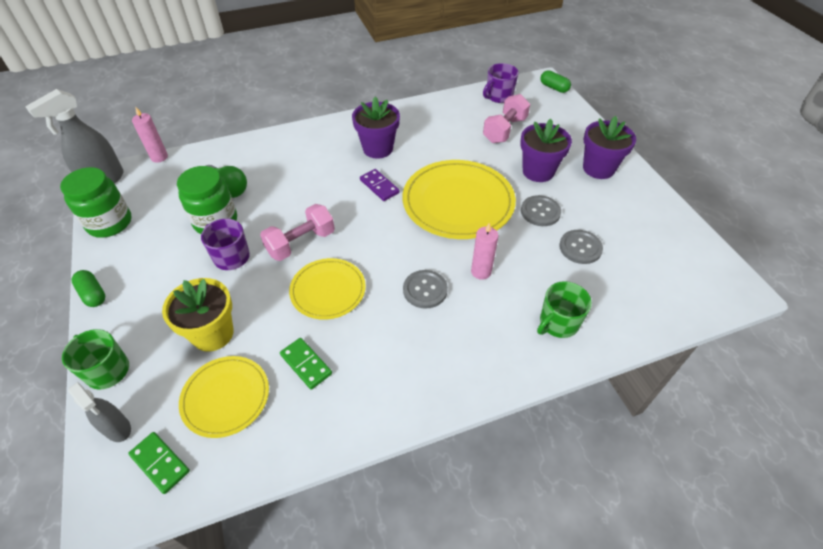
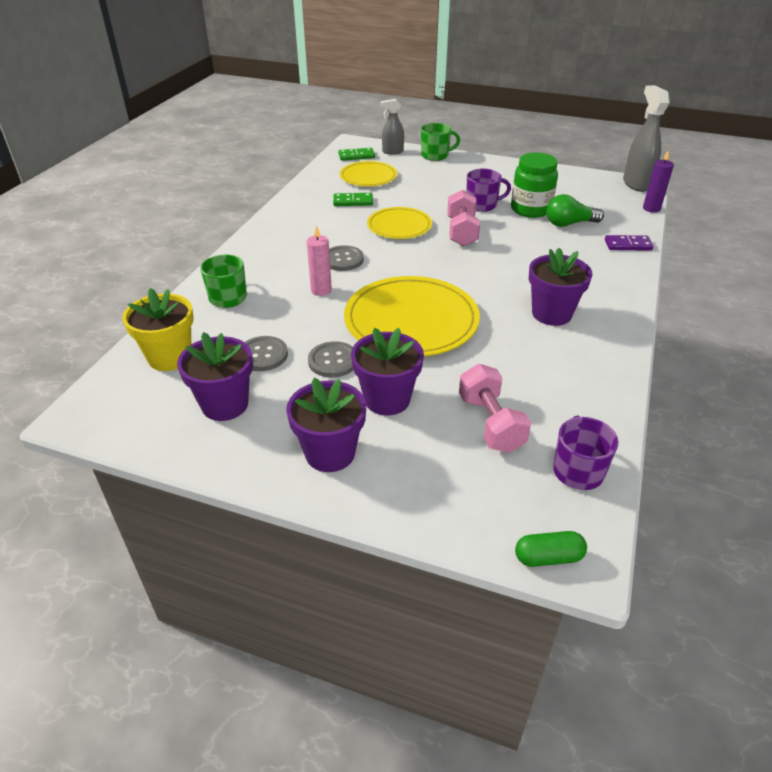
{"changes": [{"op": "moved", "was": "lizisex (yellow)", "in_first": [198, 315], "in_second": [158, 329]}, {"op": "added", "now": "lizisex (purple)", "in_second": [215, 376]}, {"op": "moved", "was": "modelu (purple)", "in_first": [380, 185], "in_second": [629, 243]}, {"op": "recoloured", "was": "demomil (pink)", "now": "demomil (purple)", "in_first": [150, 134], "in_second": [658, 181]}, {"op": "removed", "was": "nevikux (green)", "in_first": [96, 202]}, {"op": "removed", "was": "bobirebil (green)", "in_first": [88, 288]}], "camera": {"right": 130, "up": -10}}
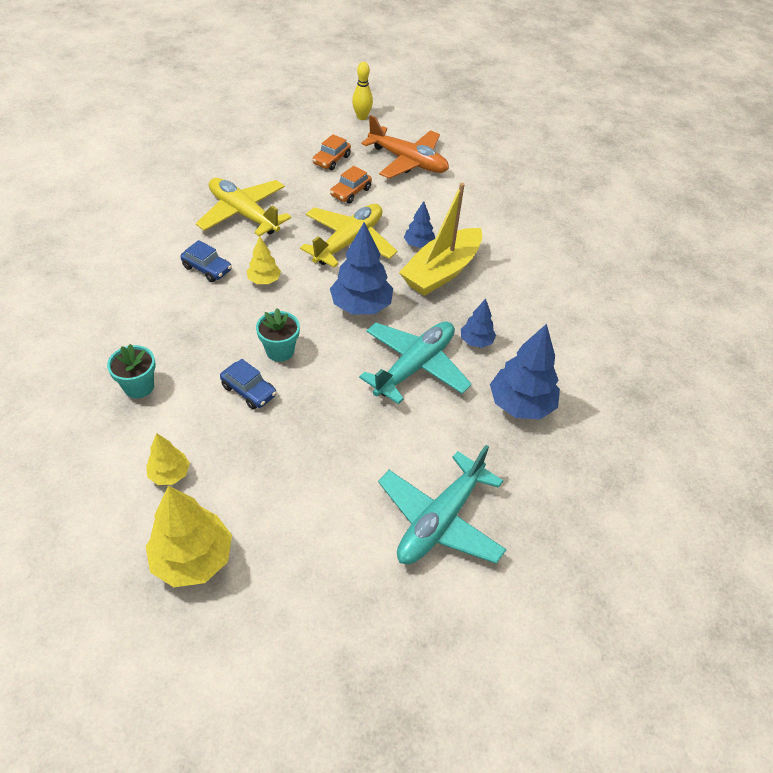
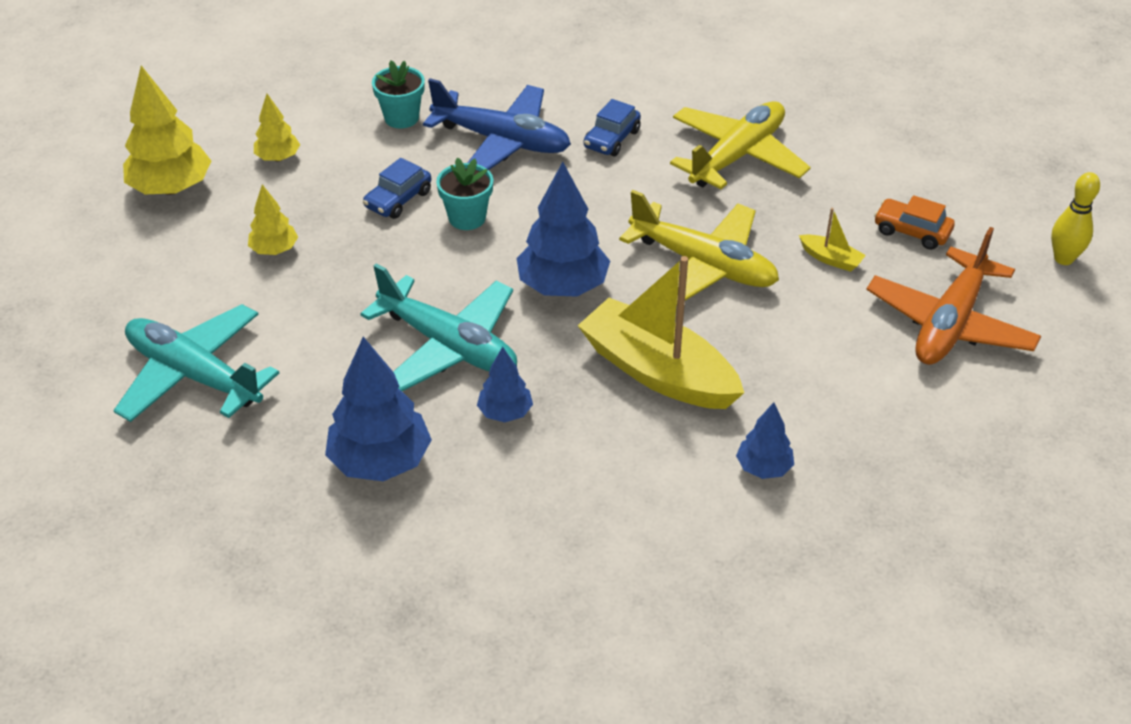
{"changes": [{"op": "moved", "was": "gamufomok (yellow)", "in_first": [264, 260], "in_second": [273, 219]}, {"op": "added", "now": "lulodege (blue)", "in_second": [497, 124]}, {"op": "moved", "was": "gamufomok (blue)", "in_first": [419, 224], "in_second": [765, 440]}, {"op": "replaced", "was": "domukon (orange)", "now": "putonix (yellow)", "in_first": [351, 185], "in_second": [832, 240]}], "camera": {"right": 90, "up": -5}}
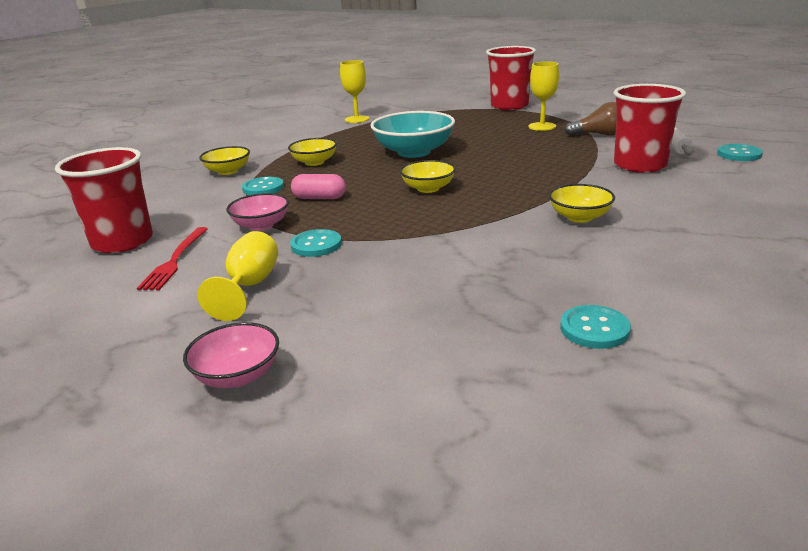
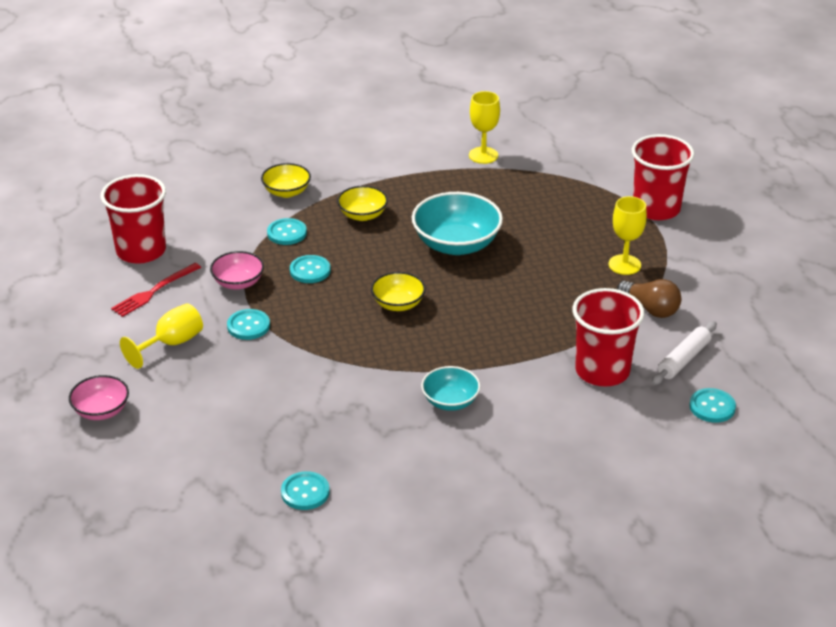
{"changes": [{"op": "replaced", "was": "bobirebil (pink)", "now": "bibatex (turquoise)", "in_first": [318, 186], "in_second": [310, 269]}, {"op": "recoloured", "was": "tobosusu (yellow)", "now": "tobosusu (turquoise)", "in_first": [582, 203], "in_second": [450, 388]}], "camera": {"right": 35, "up": 10}}
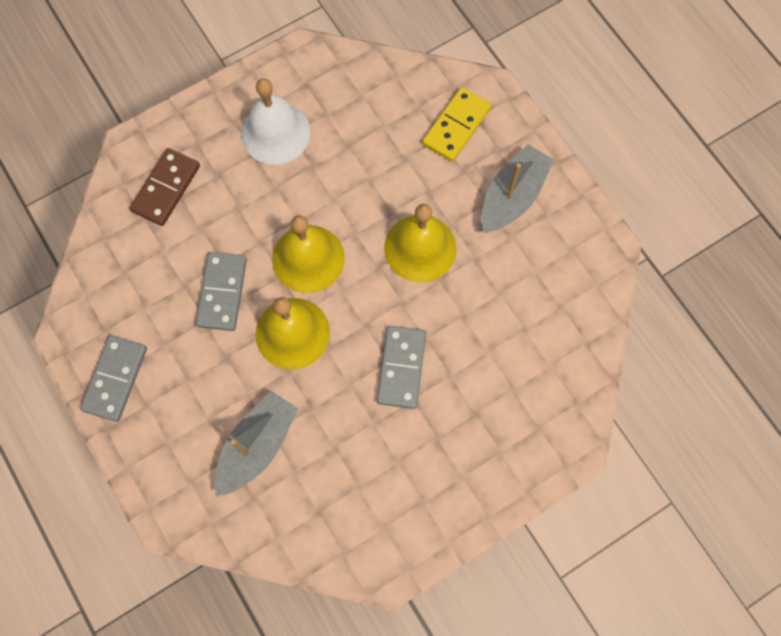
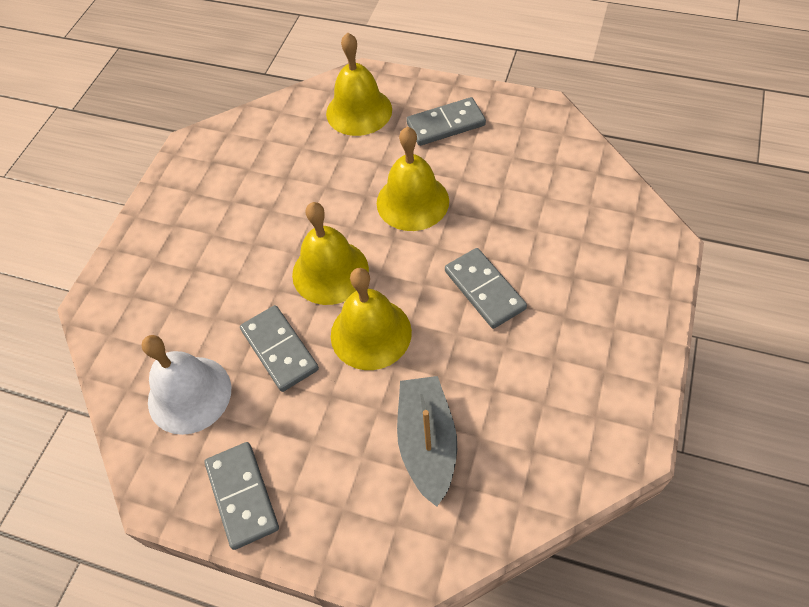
{"changes": [{"op": "moved", "was": "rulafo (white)", "in_first": [276, 121], "in_second": [186, 385]}, {"op": "replaced", "was": "modelu (yellow)", "now": "rulafo (yellow)", "in_first": [456, 124], "in_second": [359, 84]}, {"op": "replaced", "was": "putonix (grey)", "now": "modelu (grey)", "in_first": [517, 188], "in_second": [446, 121]}, {"op": "removed", "was": "modelu (brown)", "in_first": [165, 187]}], "camera": {"right": -35, "up": -15}}
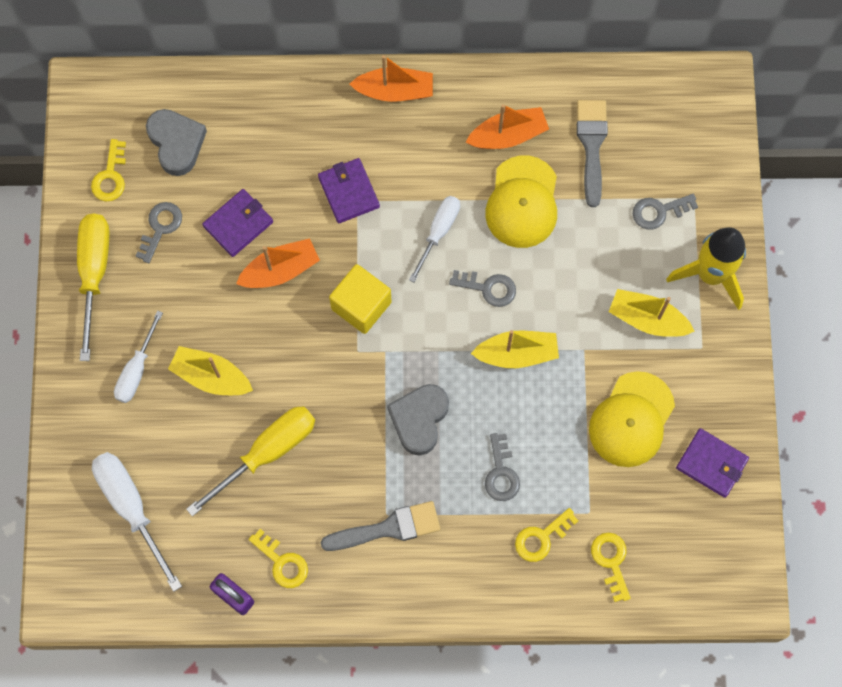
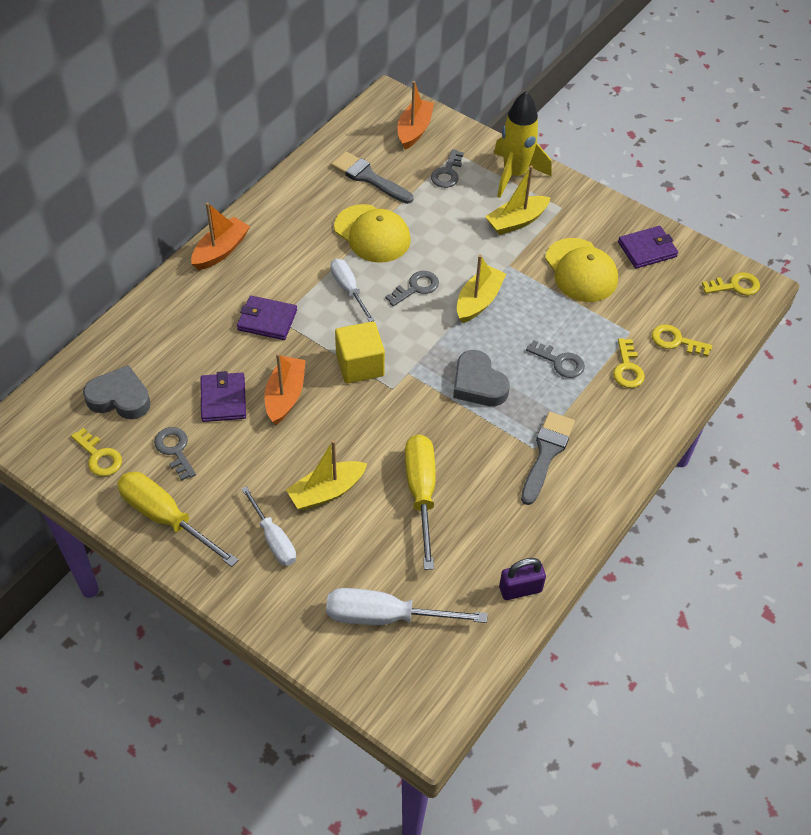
{"changes": [{"op": "moved", "was": "putonix (orange)", "in_first": [507, 126], "in_second": [416, 115]}, {"op": "moved", "was": "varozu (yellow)", "in_first": [278, 558], "in_second": [731, 283]}], "camera": {"right": -55, "up": -20}}
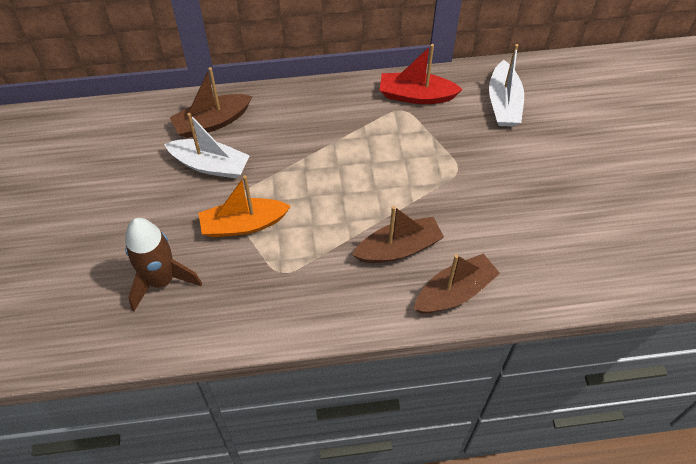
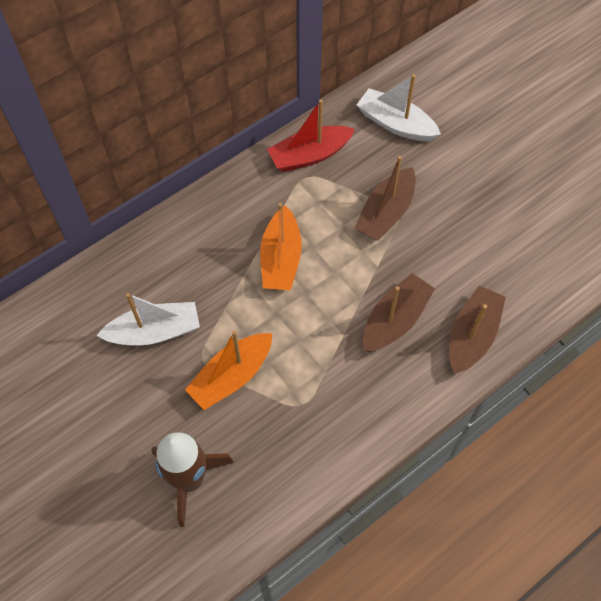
{"changes": [{"op": "added", "now": "putonix (orange)", "in_second": [281, 246]}, {"op": "moved", "was": "putonix (brown)", "in_first": [211, 102], "in_second": [385, 198]}, {"op": "turned", "was": "putonix (white)", "in_first": [506, 85], "in_second": [399, 107], "clockwise": 150}], "camera": {"right": -30, "up": 5}}
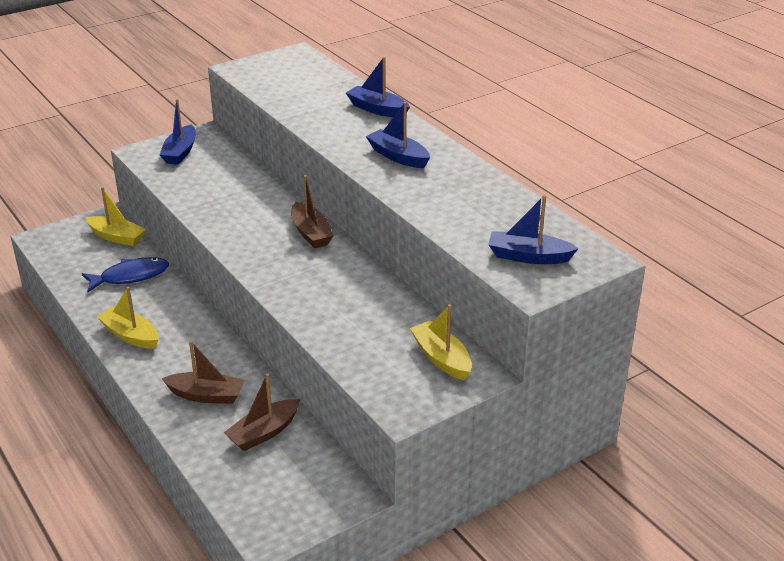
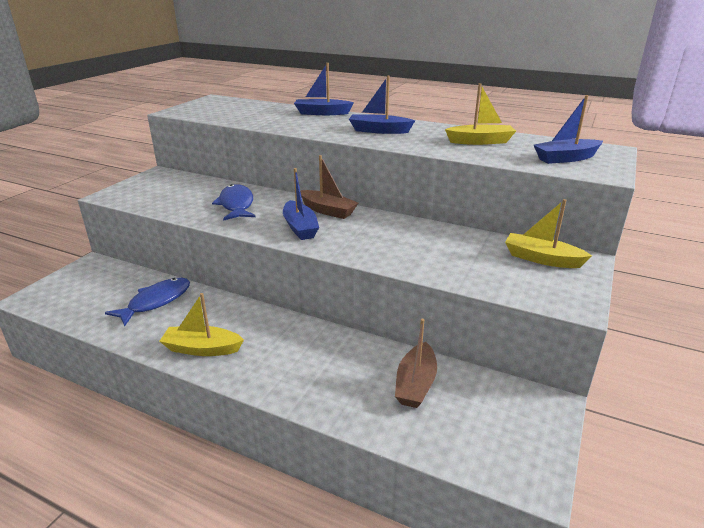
{"changes": [{"op": "added", "now": "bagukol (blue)", "in_second": [233, 202]}, {"op": "moved", "was": "putonix (blue)", "in_first": [177, 132], "in_second": [301, 204]}, {"op": "moved", "was": "putonix (yellow)", "in_first": [116, 216], "in_second": [480, 114]}, {"op": "removed", "was": "putonix (brown)", "in_first": [203, 372]}], "camera": {"right": -30, "up": -5}}
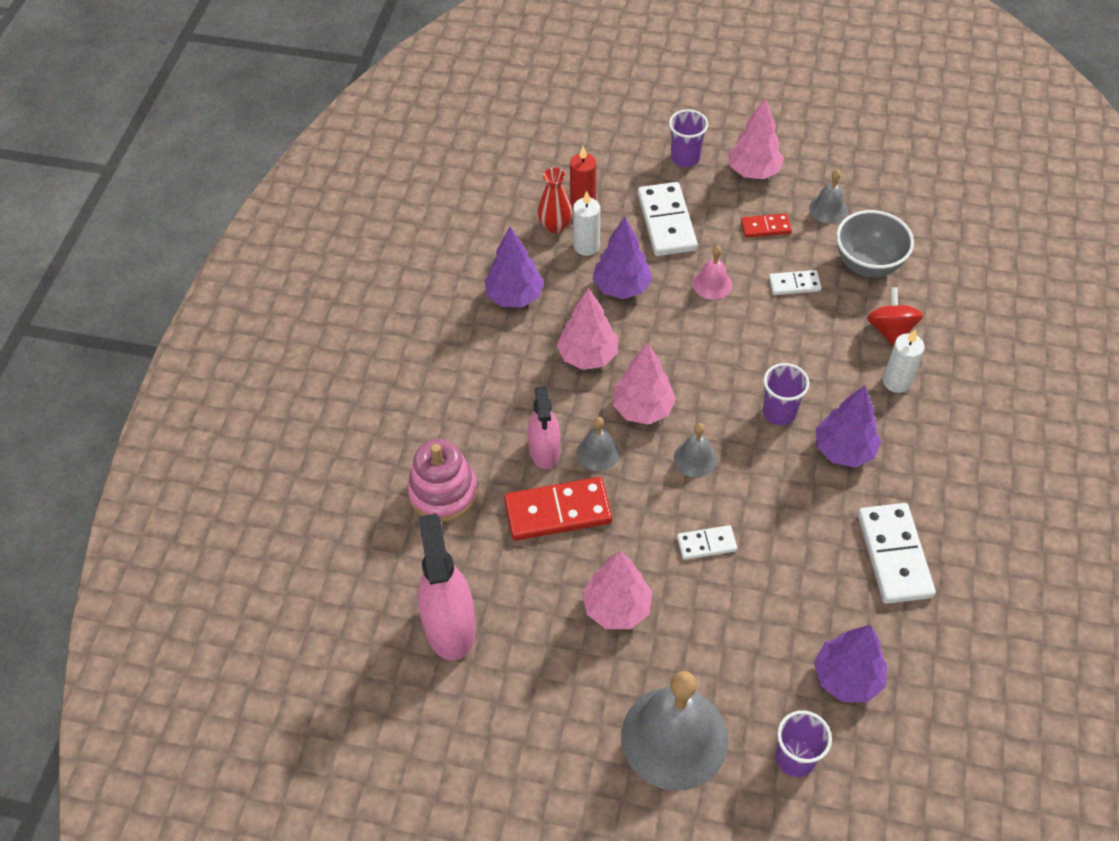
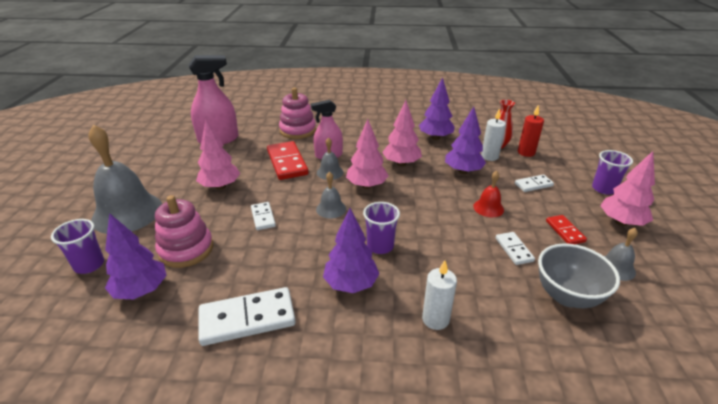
{"changes": [{"op": "added", "now": "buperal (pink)", "in_second": [184, 231]}, {"op": "recoloured", "was": "rulafo (pink)", "now": "rulafo (red)", "in_first": [712, 273], "in_second": [488, 194]}, {"op": "resized", "was": "modelu (white)", "in_first": [668, 219], "in_second": [534, 183], "ratio": 0.54}, {"op": "removed", "was": "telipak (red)", "in_first": [895, 316]}], "camera": {"right": 80, "up": -20}}
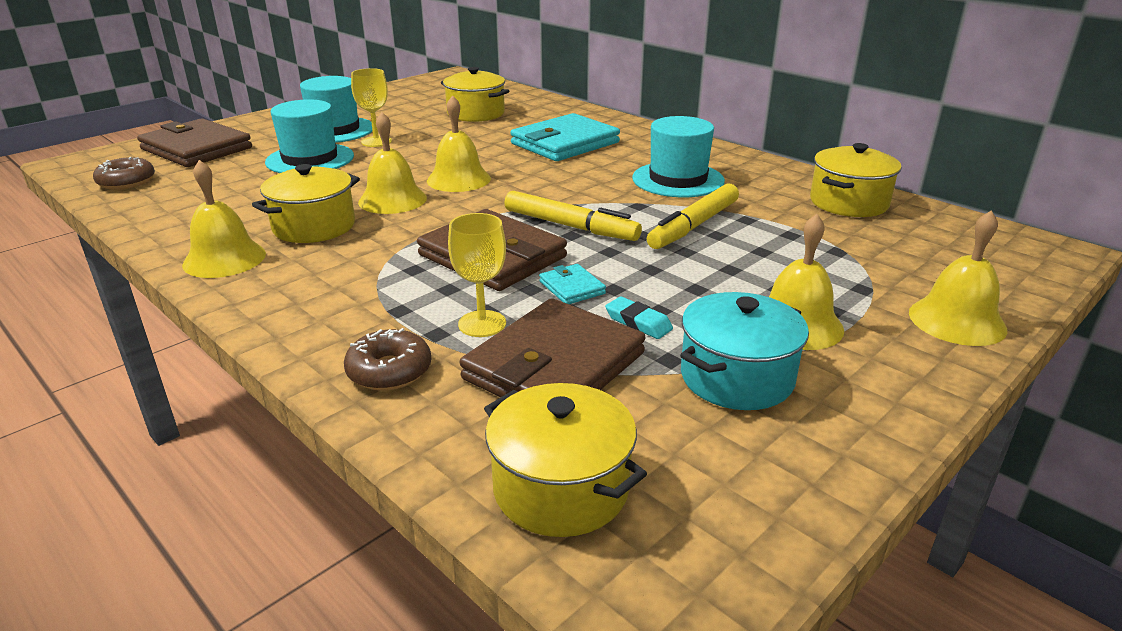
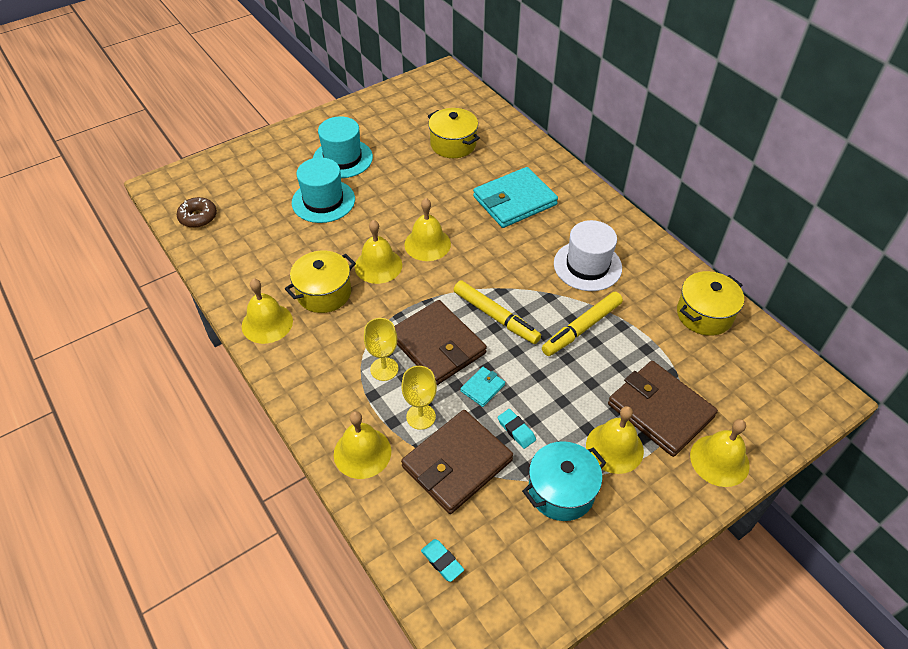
{"changes": [{"op": "replaced", "was": "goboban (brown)", "now": "rulafo (yellow)", "in_first": [387, 359], "in_second": [362, 445]}, {"op": "moved", "was": "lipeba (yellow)", "in_first": [371, 107], "in_second": [381, 349]}, {"op": "replaced", "was": "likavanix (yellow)", "now": "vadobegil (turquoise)", "in_first": [565, 460], "in_second": [442, 560]}, {"op": "turned", "was": "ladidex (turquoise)", "in_first": [572, 284], "in_second": [482, 387], "clockwise": 60}, {"op": "recoloured", "was": "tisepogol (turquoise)", "now": "tisepogol (white)", "in_first": [678, 156], "in_second": [588, 255]}, {"op": "moved", "was": "ladidex (brown)", "in_first": [194, 142], "in_second": [663, 409]}], "camera": {"right": 10, "up": 20}}
